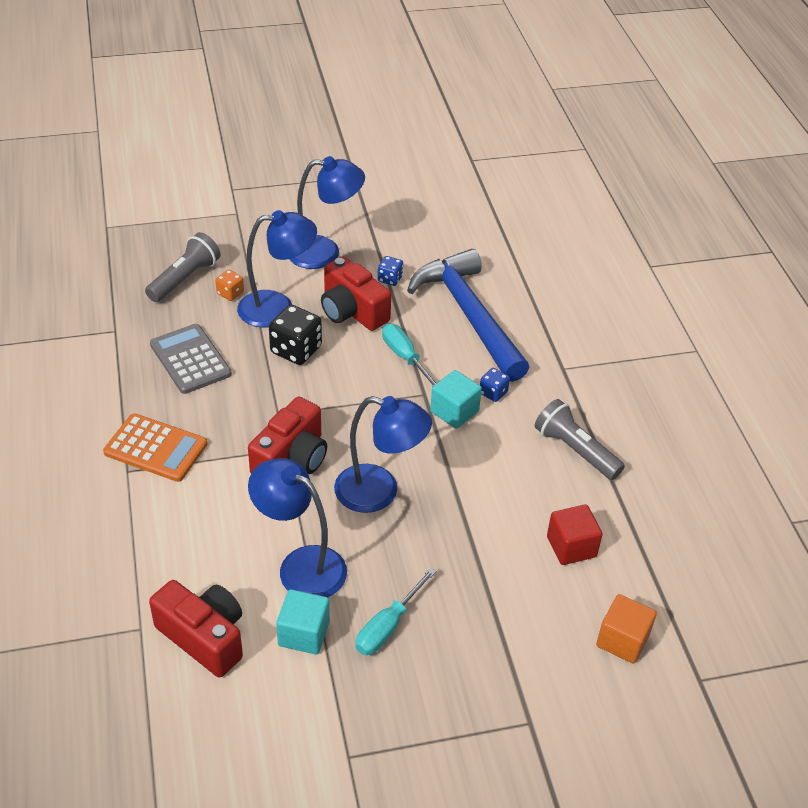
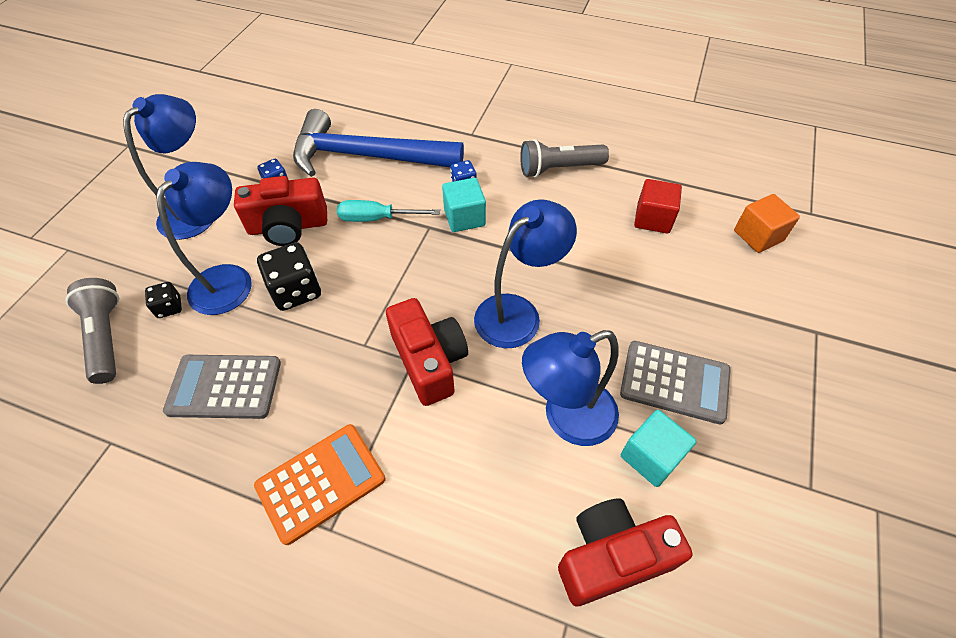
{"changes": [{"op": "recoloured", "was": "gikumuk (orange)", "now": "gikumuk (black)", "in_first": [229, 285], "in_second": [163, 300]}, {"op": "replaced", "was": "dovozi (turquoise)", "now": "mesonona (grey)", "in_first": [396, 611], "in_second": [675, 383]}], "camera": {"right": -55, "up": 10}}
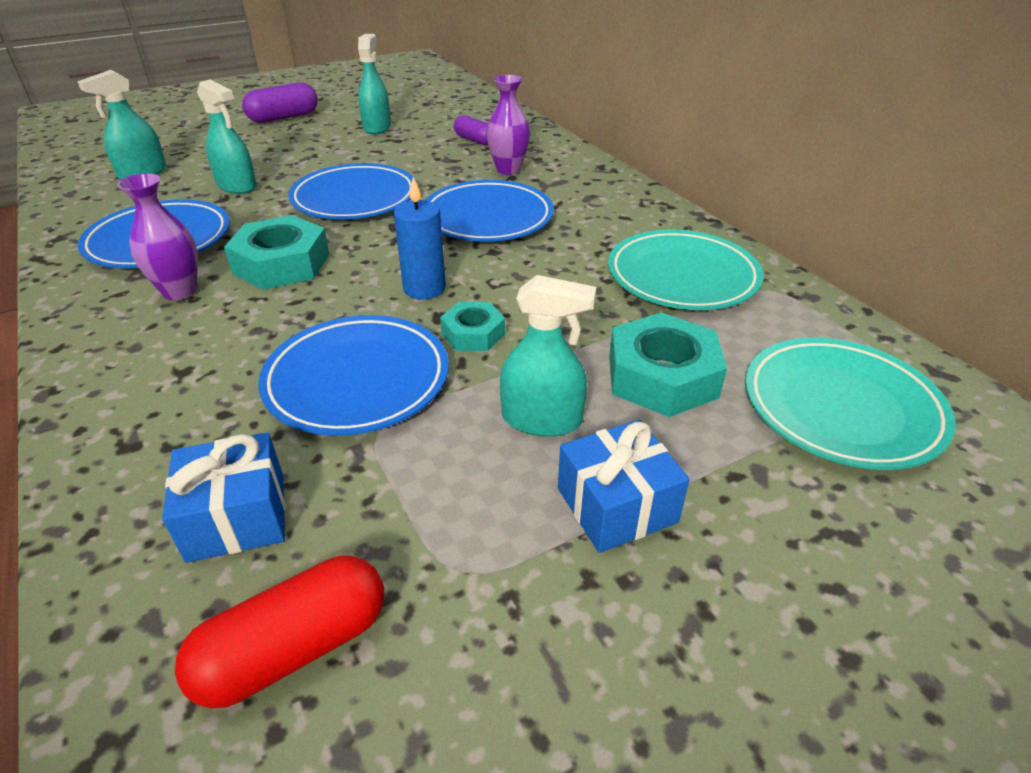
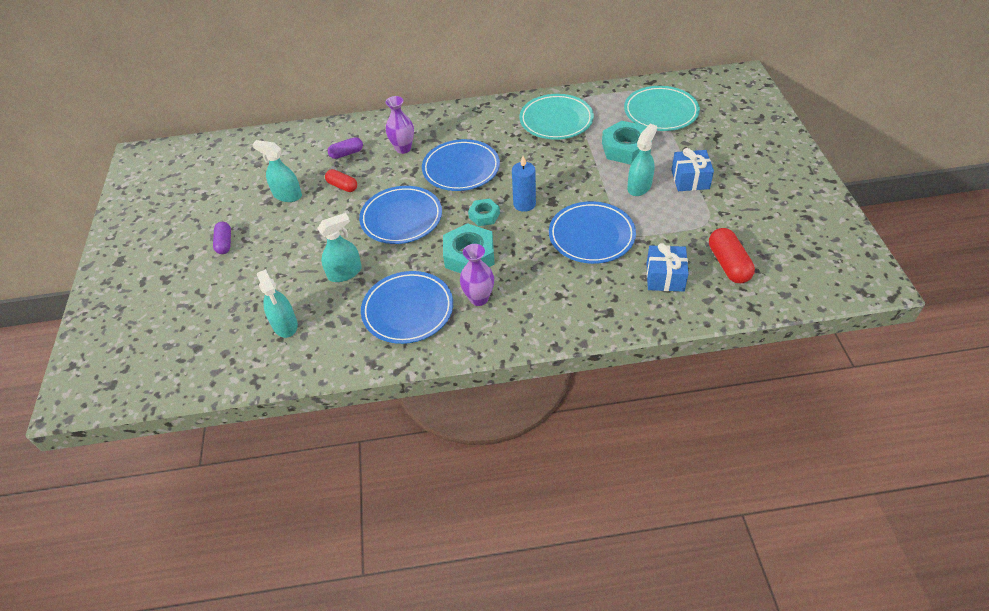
{"changes": [{"op": "resized", "was": "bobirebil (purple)", "in_first": [280, 102], "in_second": [222, 238], "ratio": 0.65}, {"op": "added", "now": "bobirebil (red)", "in_second": [341, 180]}, {"op": "moved", "was": "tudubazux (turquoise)", "in_first": [472, 326], "in_second": [484, 212]}], "camera": {"right": -65, "up": 10}}
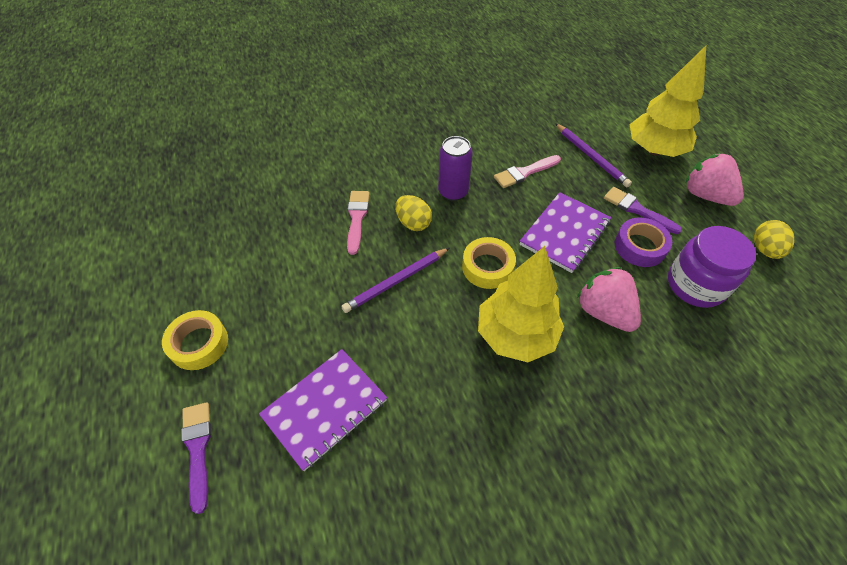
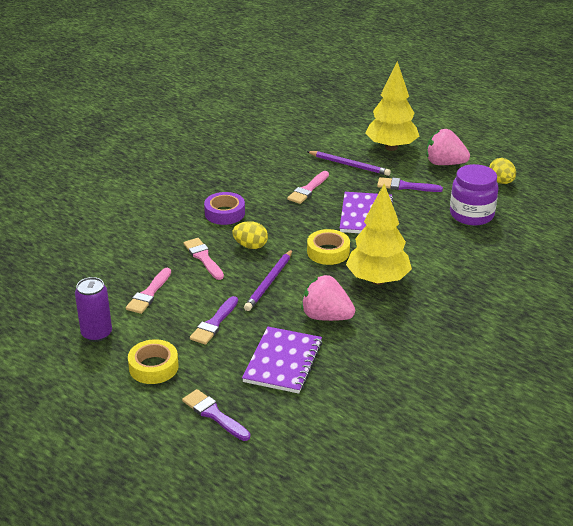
{"changes": [{"op": "moved", "was": "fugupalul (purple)", "in_first": [455, 168], "in_second": [93, 309]}, {"op": "added", "now": "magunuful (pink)", "in_second": [148, 291]}, {"op": "added", "now": "magunuful (purple)", "in_second": [214, 320]}, {"op": "moved", "was": "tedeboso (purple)", "in_first": [643, 242], "in_second": [224, 208]}, {"op": "moved", "was": "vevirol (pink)", "in_first": [609, 299], "in_second": [328, 298]}], "camera": {"right": -30, "up": -20}}
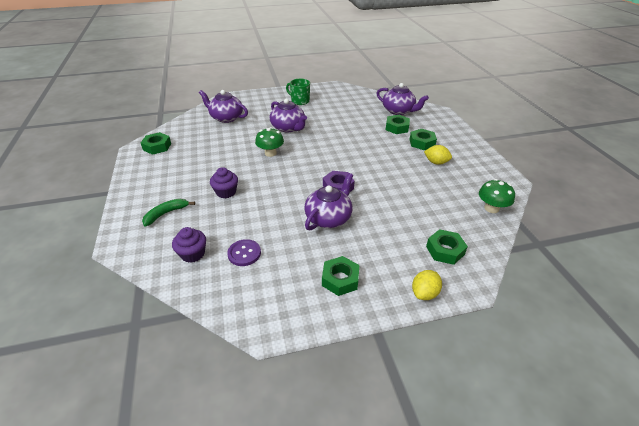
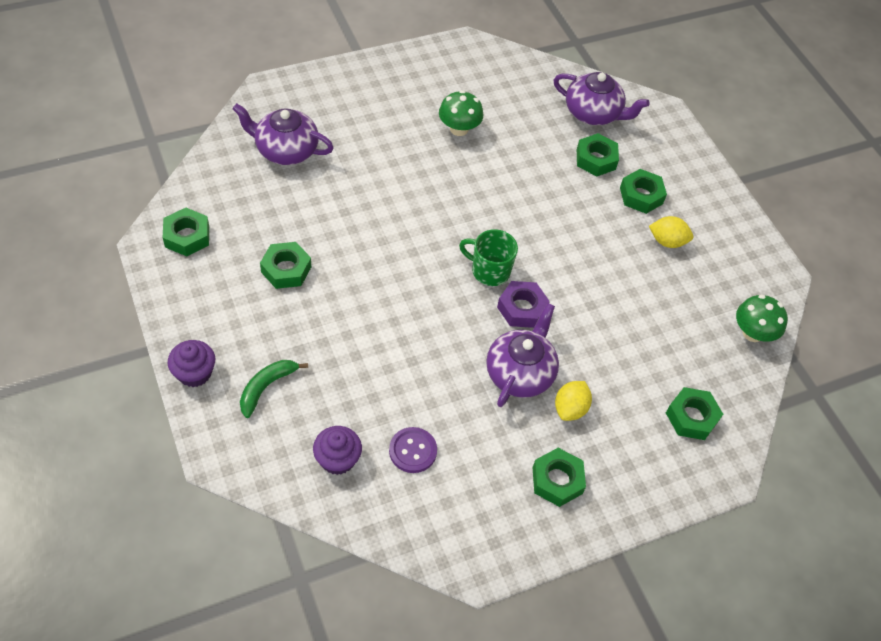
{"changes": [{"op": "moved", "was": "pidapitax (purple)", "in_first": [224, 182], "in_second": [191, 363]}, {"op": "added", "now": "tudubazux (green)", "in_second": [285, 265]}, {"op": "moved", "was": "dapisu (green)", "in_first": [269, 142], "in_second": [461, 113]}, {"op": "moved", "was": "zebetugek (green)", "in_first": [298, 92], "in_second": [488, 257]}, {"op": "moved", "was": "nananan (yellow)", "in_first": [427, 285], "in_second": [573, 401]}, {"op": "removed", "was": "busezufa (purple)", "in_first": [288, 116]}], "camera": {"right": -15, "up": 15}}
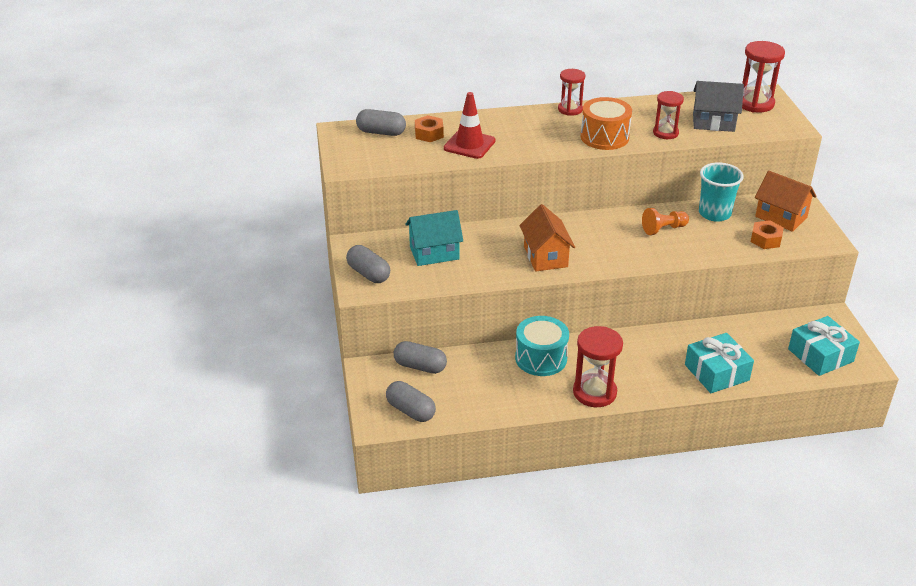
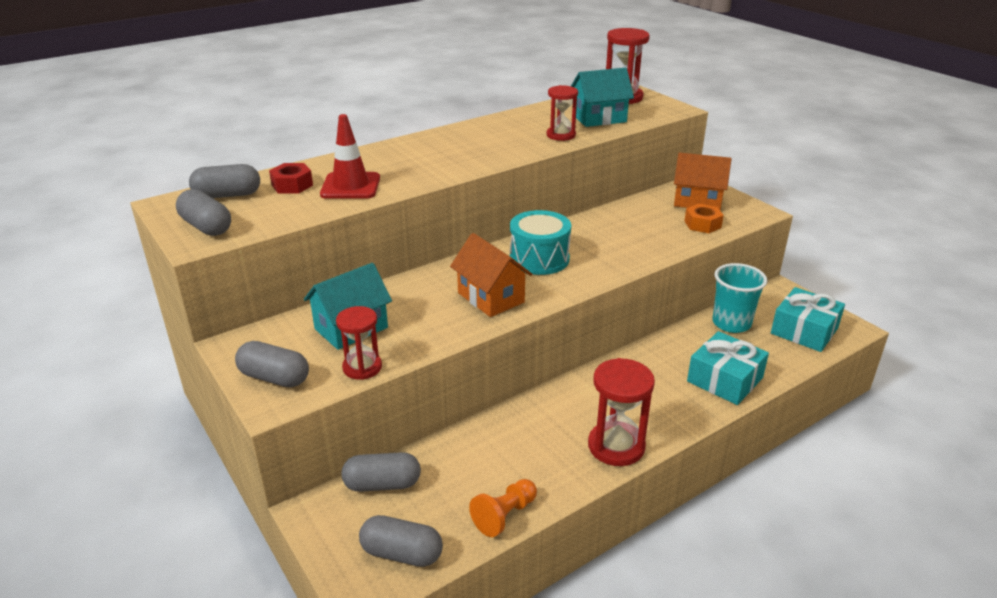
{"changes": [{"op": "added", "now": "bobirebil (grey)", "in_second": [203, 212]}, {"op": "recoloured", "was": "tudubazux (orange)", "now": "tudubazux (red)", "in_first": [429, 128], "in_second": [291, 178]}, {"op": "moved", "was": "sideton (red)", "in_first": [571, 92], "in_second": [359, 343]}, {"op": "moved", "was": "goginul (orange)", "in_first": [665, 221], "in_second": [503, 508]}, {"op": "moved", "was": "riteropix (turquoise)", "in_first": [542, 346], "in_second": [540, 242]}, {"op": "recoloured", "was": "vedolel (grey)", "now": "vedolel (turquoise)", "in_first": [718, 106], "in_second": [602, 97]}, {"op": "moved", "was": "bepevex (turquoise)", "in_first": [721, 192], "in_second": [739, 298]}, {"op": "removed", "was": "riteropix (orange)", "in_first": [606, 123]}], "camera": {"right": -25, "up": -5}}
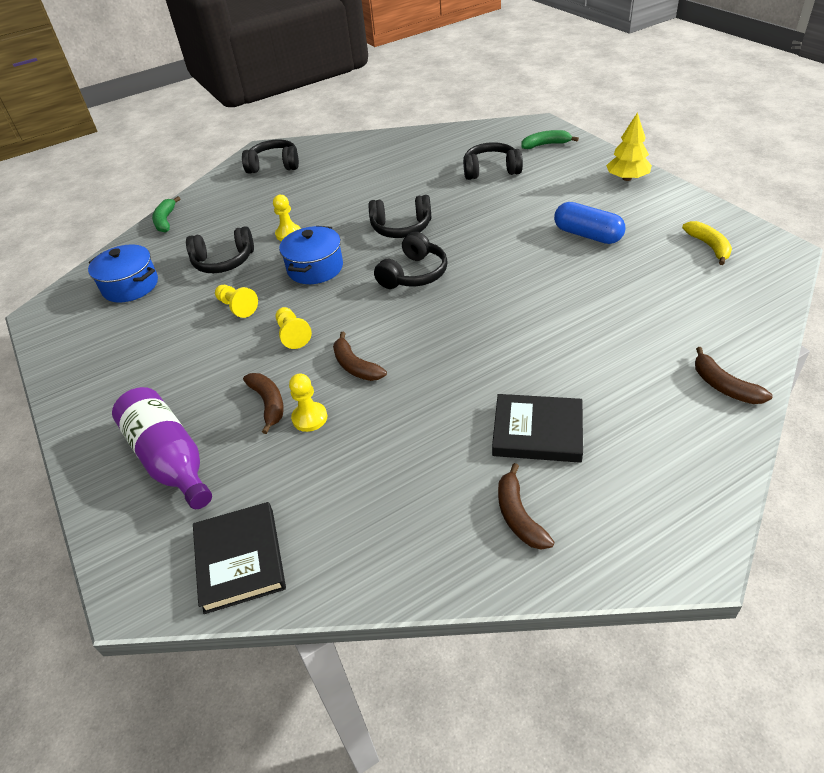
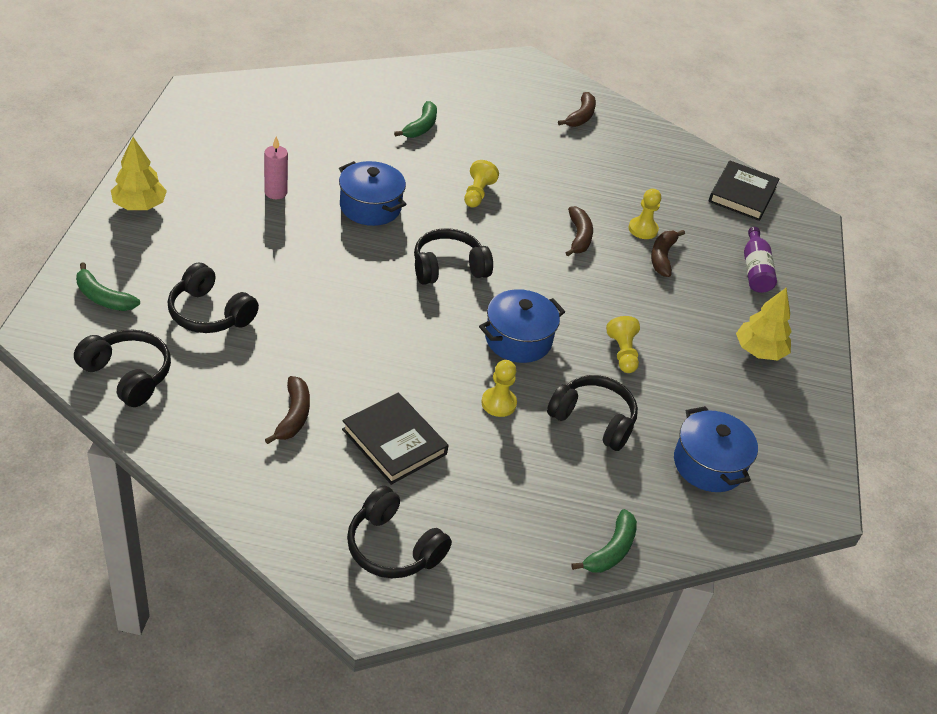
{"changes": [{"op": "moved", "was": "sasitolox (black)", "in_first": [400, 216], "in_second": [122, 368]}, {"op": "replaced", "was": "bobirebil (blue)", "now": "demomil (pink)", "in_first": [589, 223], "in_second": [276, 167]}, {"op": "moved", "was": "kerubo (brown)", "in_first": [733, 375], "in_second": [287, 410]}, {"op": "added", "now": "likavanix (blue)", "in_second": [372, 193]}, {"op": "moved", "was": "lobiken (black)", "in_first": [537, 428], "in_second": [395, 439]}, {"op": "added", "now": "kerubo (green)", "in_second": [415, 119]}, {"op": "moved", "was": "goginul (yellow)", "in_first": [294, 328], "in_second": [481, 184]}, {"op": "added", "now": "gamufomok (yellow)", "in_second": [764, 324]}, {"op": "resized", "was": "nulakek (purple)", "in_first": [162, 448], "in_second": [760, 260], "ratio": 0.64}, {"op": "removed", "was": "kerubo (yellow)", "in_first": [707, 243]}], "camera": {"right": -150, "up": 0}}
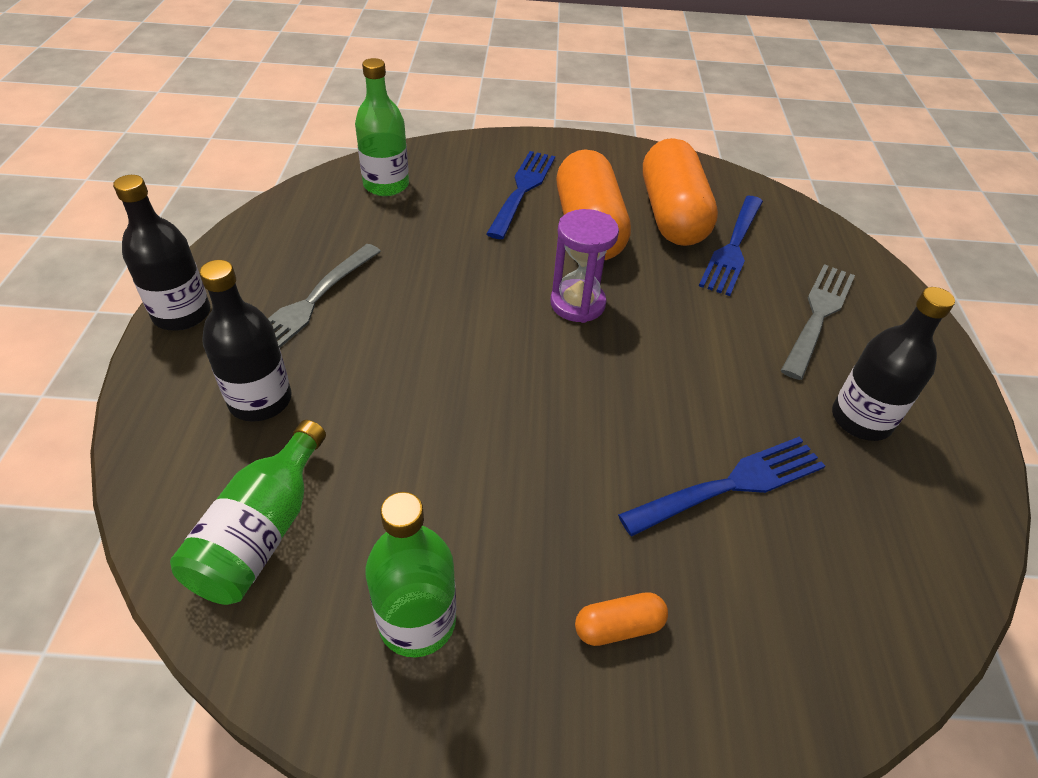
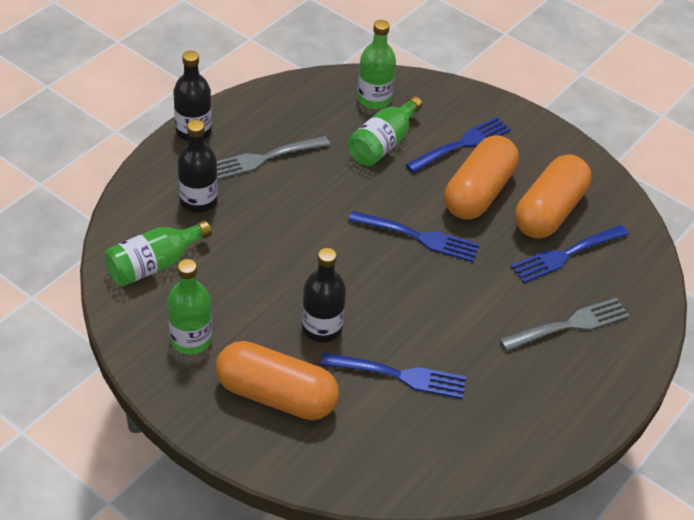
{"changes": [{"op": "resized", "was": "bobirebil (orange)", "in_first": [621, 619], "in_second": [277, 380], "ratio": 2.42}, {"op": "moved", "was": "nulakek (black)", "in_first": [893, 364], "in_second": [324, 295]}, {"op": "added", "now": "nulakek (green)", "in_second": [384, 131]}, {"op": "replaced", "was": "sideton (purple)", "now": "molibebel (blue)", "in_first": [584, 266], "in_second": [413, 236]}], "camera": {"right": 35, "up": 0}}
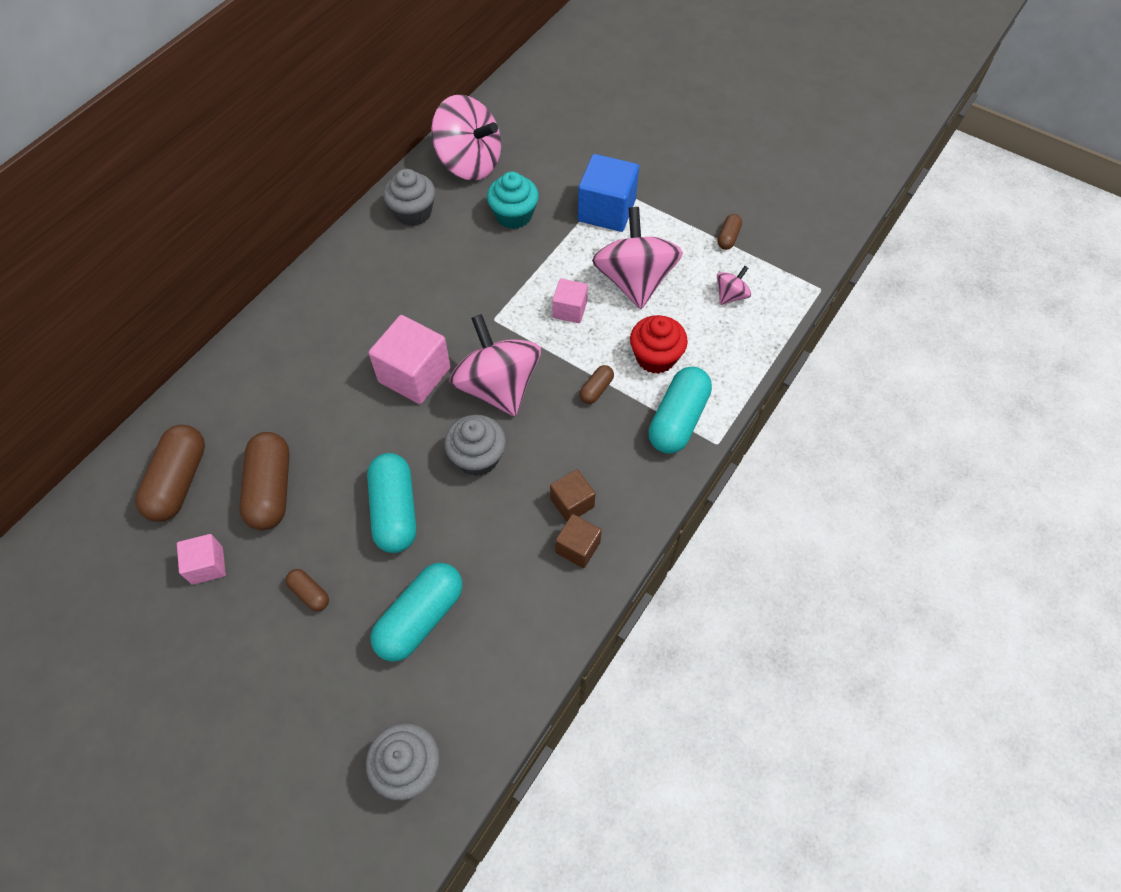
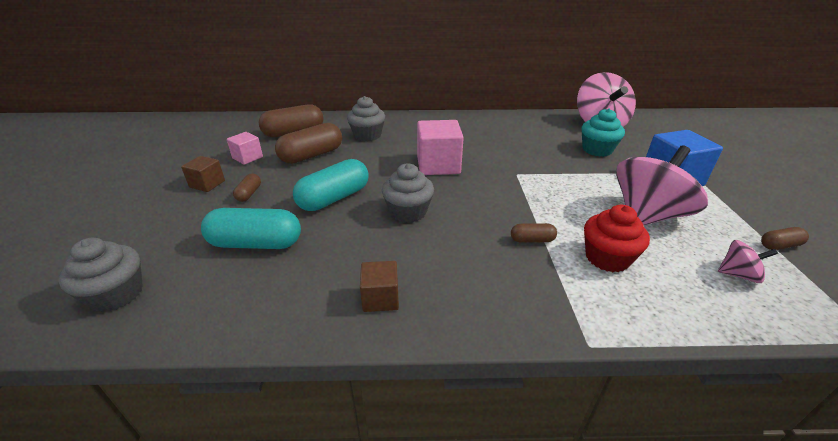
{"changes": [{"op": "moved", "was": "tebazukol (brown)", "in_first": [572, 495], "in_second": [203, 174]}, {"op": "moved", "was": "pidapitax (grey)", "in_first": [409, 197], "in_second": [366, 119]}, {"op": "removed", "was": "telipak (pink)", "in_first": [495, 365]}, {"op": "removed", "was": "tebazukol (pink)", "in_first": [570, 300]}, {"op": "removed", "was": "bobirebil (turquoise)", "in_first": [680, 410]}], "camera": {"right": 55, "up": -25}}
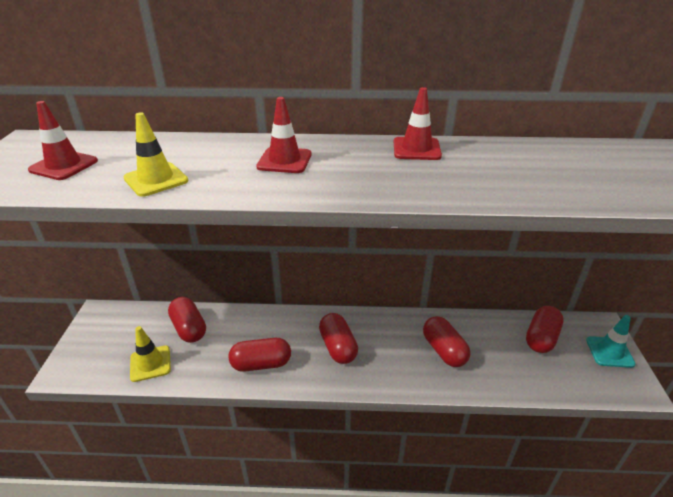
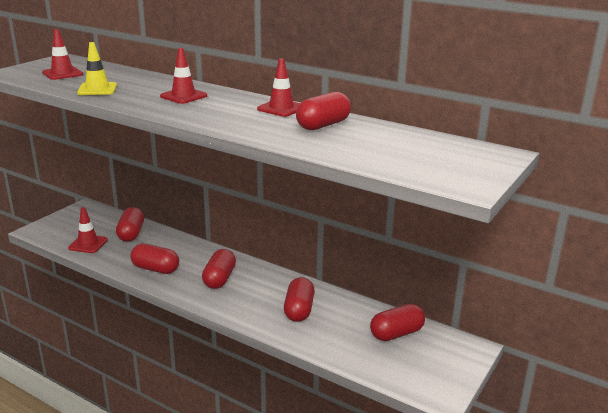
{"changes": [{"op": "recoloured", "was": "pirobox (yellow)", "now": "pirobox (red)", "in_first": [150, 354], "in_second": [88, 230]}, {"op": "added", "now": "bobirebil (red)", "in_second": [323, 111]}, {"op": "removed", "was": "pirobox (turquoise)", "in_first": [610, 341]}], "camera": {"right": 30, "up": -10}}
